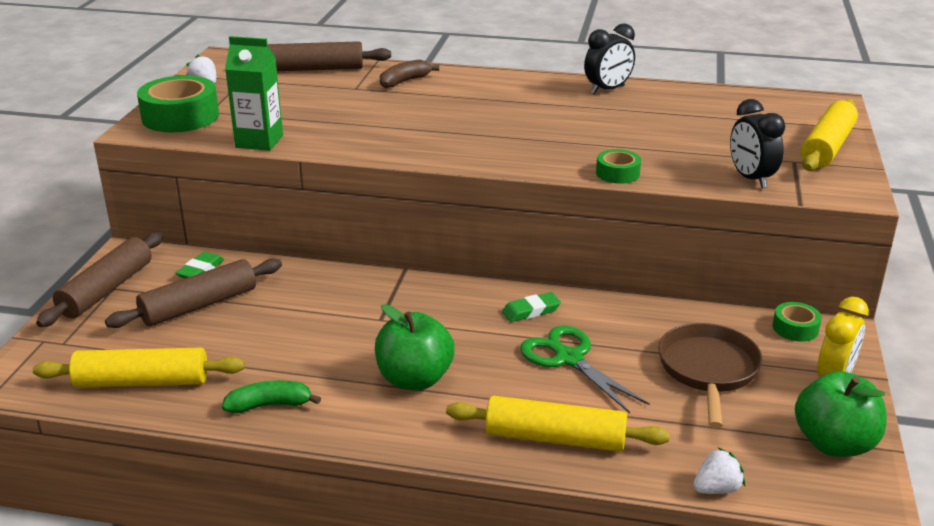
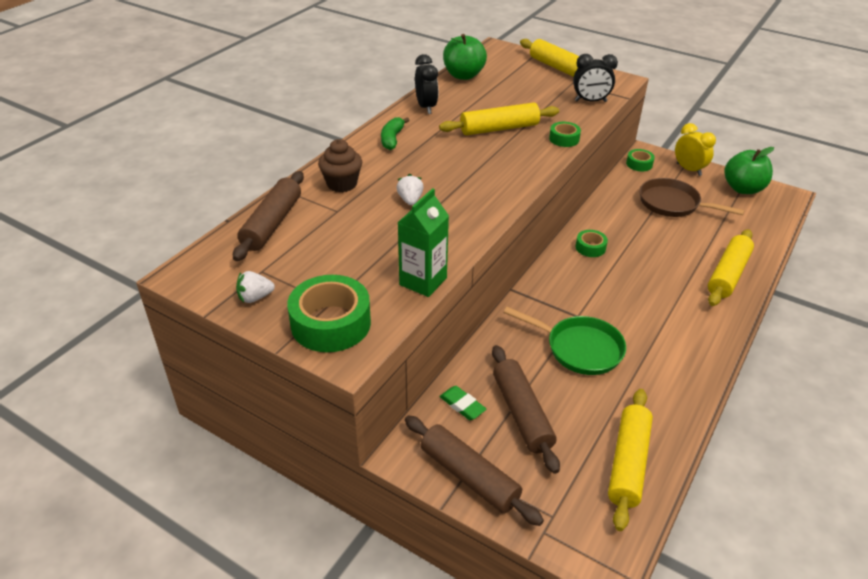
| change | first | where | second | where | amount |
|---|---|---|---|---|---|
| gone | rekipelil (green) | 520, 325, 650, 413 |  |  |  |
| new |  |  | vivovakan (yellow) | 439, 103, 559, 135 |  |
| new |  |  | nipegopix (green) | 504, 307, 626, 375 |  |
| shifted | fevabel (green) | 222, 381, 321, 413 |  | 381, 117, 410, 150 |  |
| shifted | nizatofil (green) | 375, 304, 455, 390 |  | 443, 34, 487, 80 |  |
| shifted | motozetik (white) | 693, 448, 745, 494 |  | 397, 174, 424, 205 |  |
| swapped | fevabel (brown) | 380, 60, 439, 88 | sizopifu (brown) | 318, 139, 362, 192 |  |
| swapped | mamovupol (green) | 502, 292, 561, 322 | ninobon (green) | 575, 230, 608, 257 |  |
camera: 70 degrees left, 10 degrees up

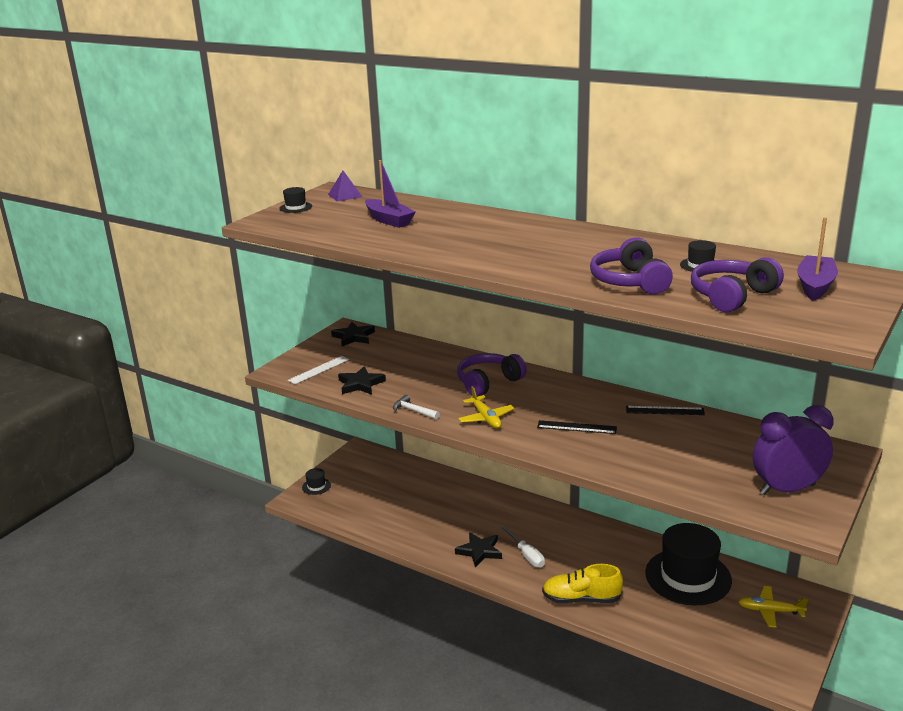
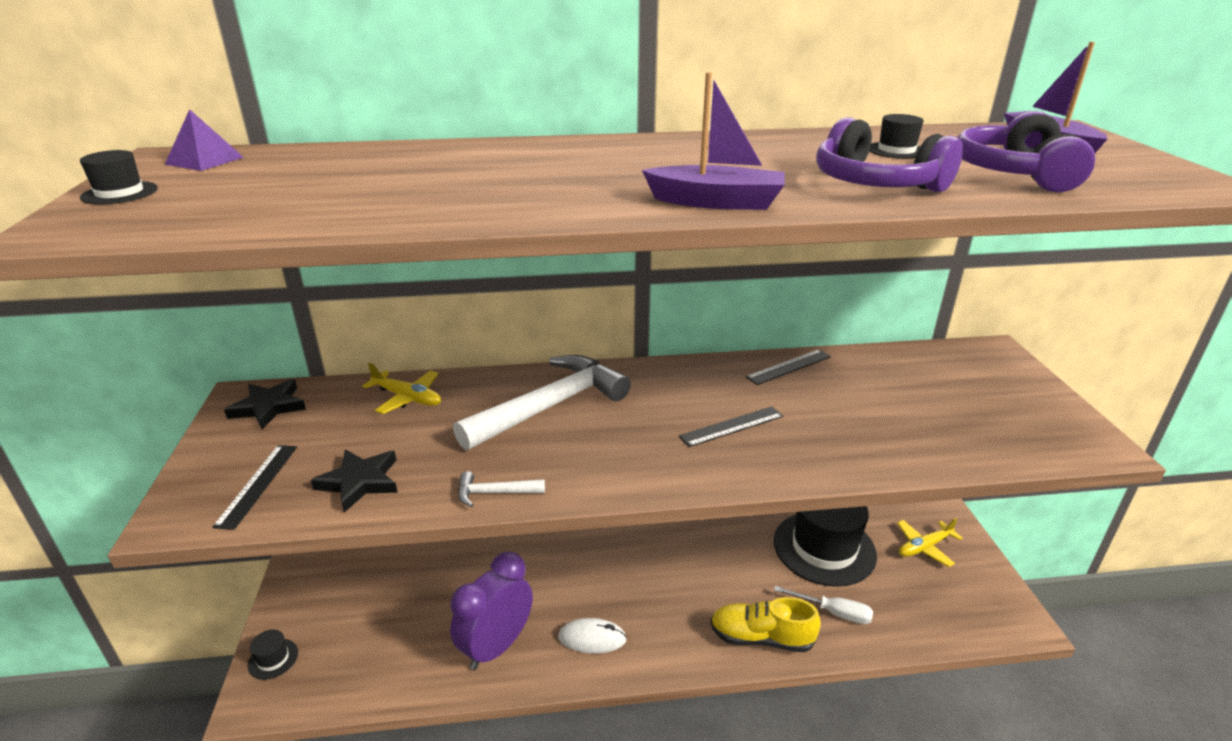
| change | first | where | second | where | amount |
|---|---|---|---|---|---|
| shifted | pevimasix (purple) | 365, 160, 415, 228 |  | 642, 72, 785, 210 |  |
| shifted | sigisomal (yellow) | 458, 386, 514, 428 |  | 362, 363, 441, 414 |  |
| shifted | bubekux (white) | 502, 526, 545, 568 |  | 774, 586, 873, 624 |  |
| shifted | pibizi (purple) | 753, 405, 833, 495 |  | 450, 552, 533, 670 |  |
| swapped | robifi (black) | 455, 532, 502, 567 | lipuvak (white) | 558, 618, 627, 653 |  |
| swapped | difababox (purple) | 457, 353, 527, 397 | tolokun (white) | 453, 355, 631, 450 |  |
| repainted | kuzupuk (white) | 288, 356, 349, 384 | kuzupuk (black) | 212, 445, 297, 530 |  |
| rotated | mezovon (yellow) | 542, 564, 623, 603 |  | 710, 597, 821, 652 | 45 degrees clockwise |
camera: 40 degrees left, 5 degrees up

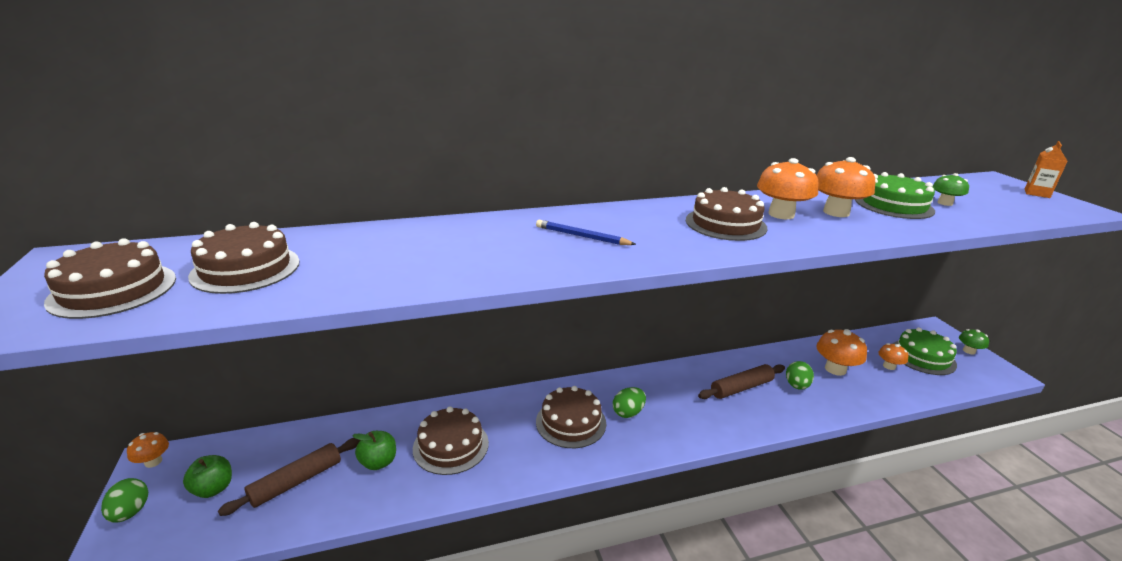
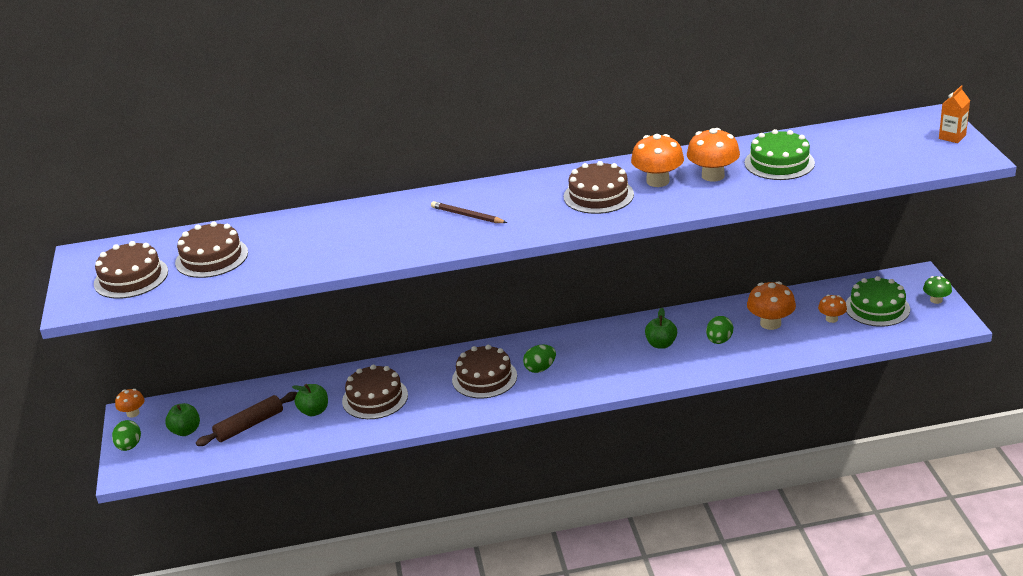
| change | first | where | second | where | amount |
|---|---|---|---|---|---|
| gone | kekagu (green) | 933, 173, 969, 206 |  |  |  |
| swapped | vivovakan (brown) | 698, 364, 785, 399 | nizatofil (green) | 645, 308, 677, 349 |  |
| repainted | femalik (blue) | 536, 220, 636, 245 | femalik (brown) | 431, 201, 507, 223 |  |
camera: 10 degrees right, 5 degrees up

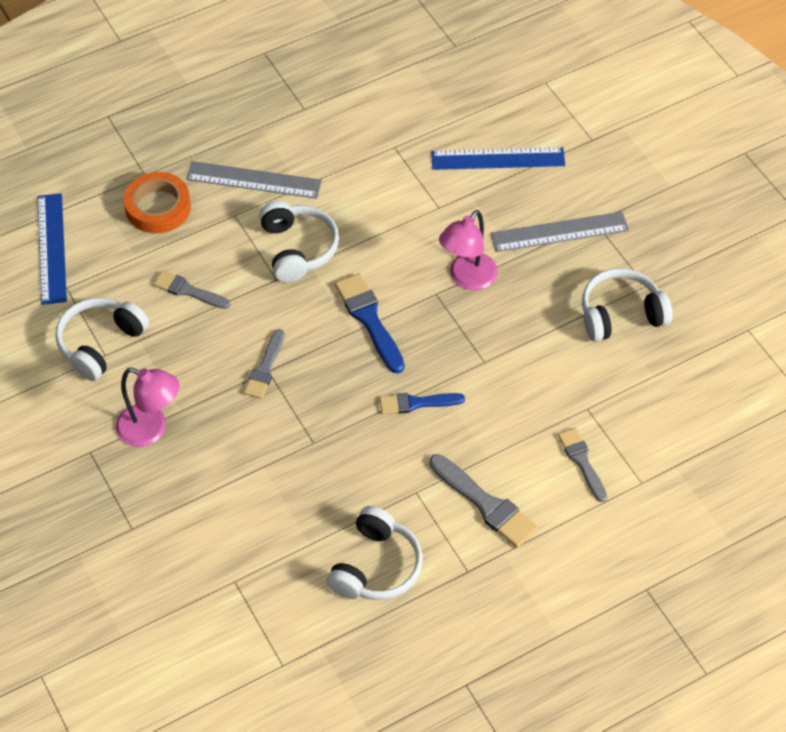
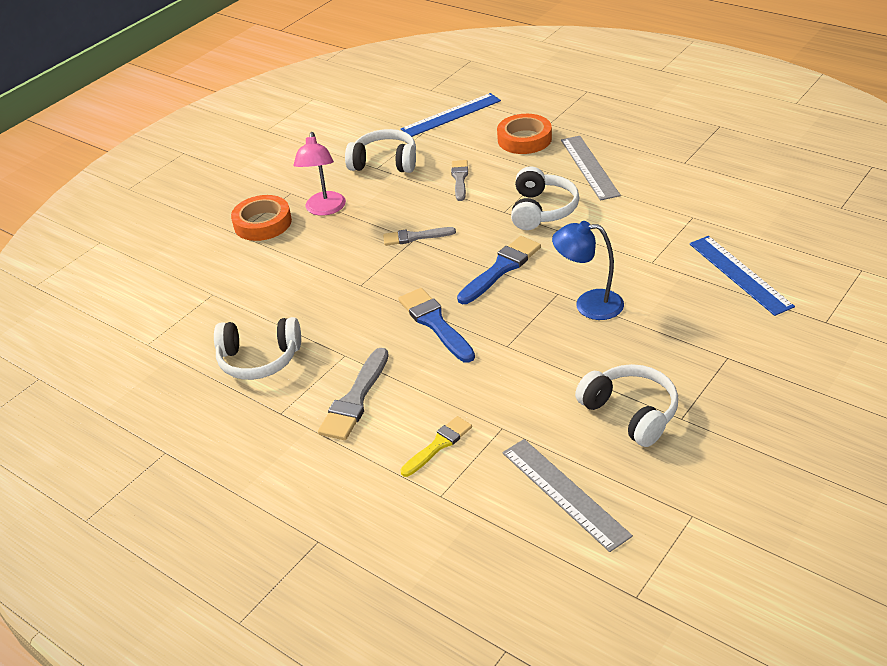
| change | first | where | second | where | amount |
|---|---|---|---|---|---|
| new |  |  | ninobon (orange) | 231, 195, 292, 241 |  |
| shifted | kuzupuk (grey) | 491, 212, 629, 252 |  | 502, 439, 633, 552 |  |
| repainted | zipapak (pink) | 439, 210, 498, 290 | zipapak (blue) | 552, 221, 624, 320 |  |
| repainted | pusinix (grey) | 558, 428, 607, 502 | pusinix (yellow) | 400, 416, 472, 477 |  |
| rotated | difababox (white) | 259, 201, 339, 282 |  | 511, 166, 579, 230 | 45 degrees counterclockwise |
| scaled | pusinix (blue) | 380, 393, 465, 414 |  | 398, 288, 475, 363 | x1.51 |
camera: 70 degrees right, 15 degrees down

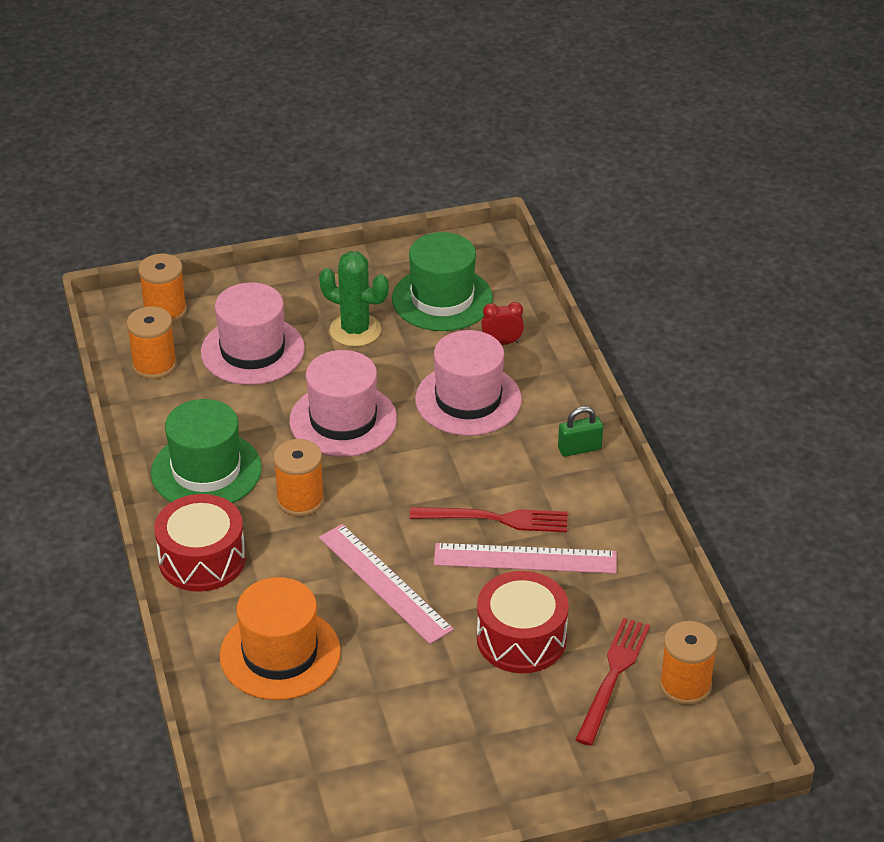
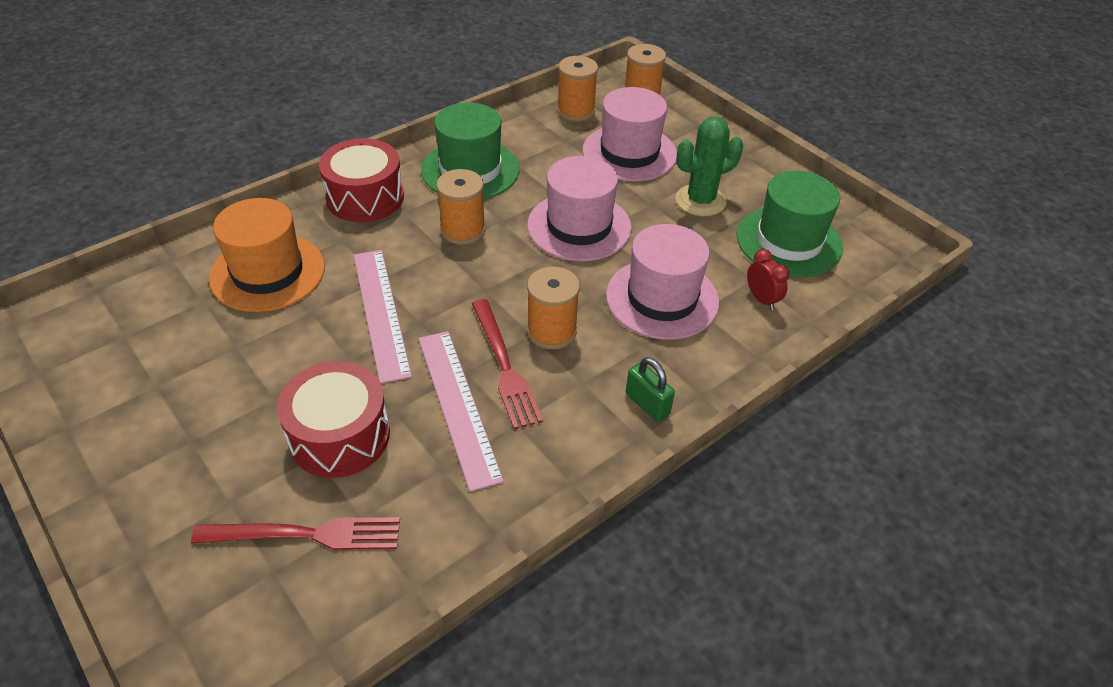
| change | first | where | second | where | amount |
|---|---|---|---|---|---|
| shifted | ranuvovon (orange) | 660, 621, 717, 705 |  | 527, 267, 580, 349 |  |
| rotated | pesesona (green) | 319, 251, 389, 347 |  | 676, 117, 743, 216 | 60 degrees clockwise |
| rotated | kuzupuk (pink) | 319, 524, 454, 644 |  | 354, 250, 412, 384 | 45 degrees counterclockwise |
camera: 65 degrees right, 5 degrees up

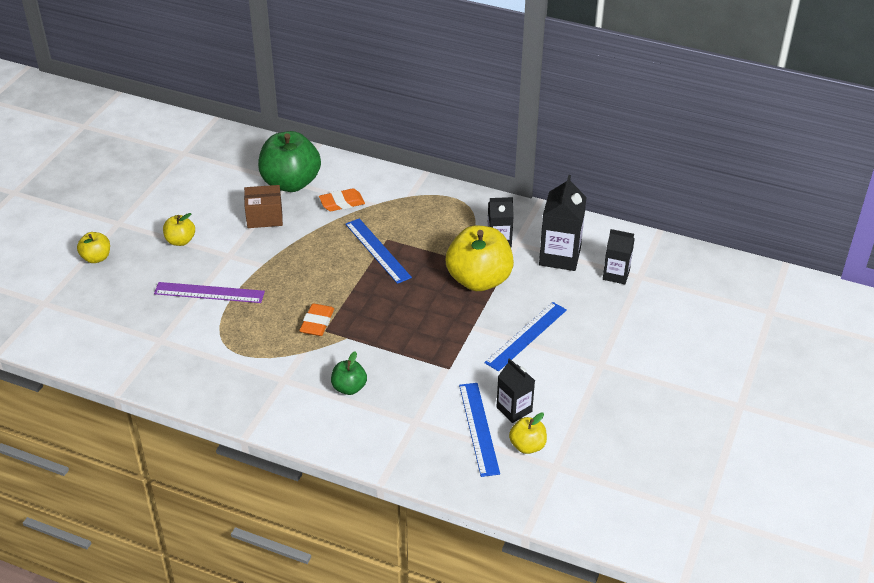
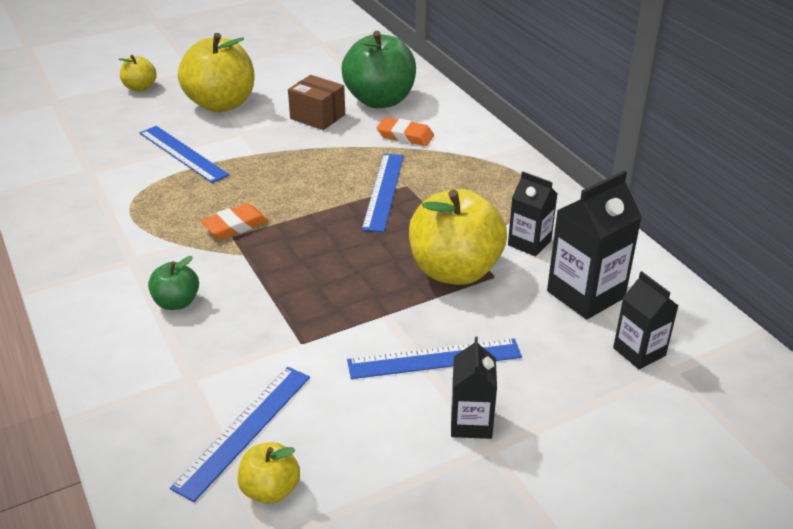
| change | first | where | second | where | amount |
|---|---|---|---|---|---|
| shifted | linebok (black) | 496, 358, 535, 423 |  | 451, 337, 497, 439 |  |
| repainted | kuzupuk (purple) | 154, 282, 265, 303 | kuzupuk (blue) | 140, 126, 229, 183 |  |
| scaled | nizatofil (yellow) | 163, 213, 195, 246 |  | 178, 33, 255, 112 | x2.04 |
camera: 40 degrees right, 5 degrees down

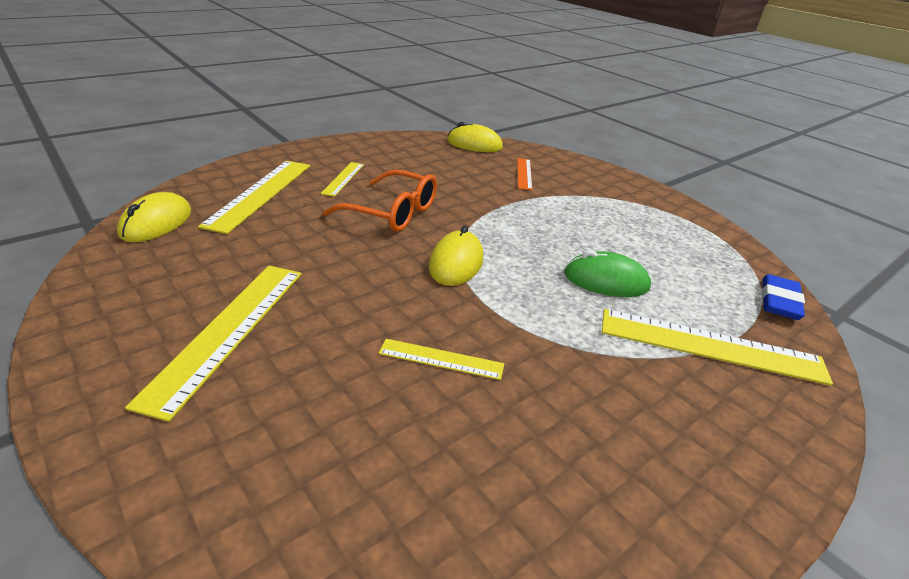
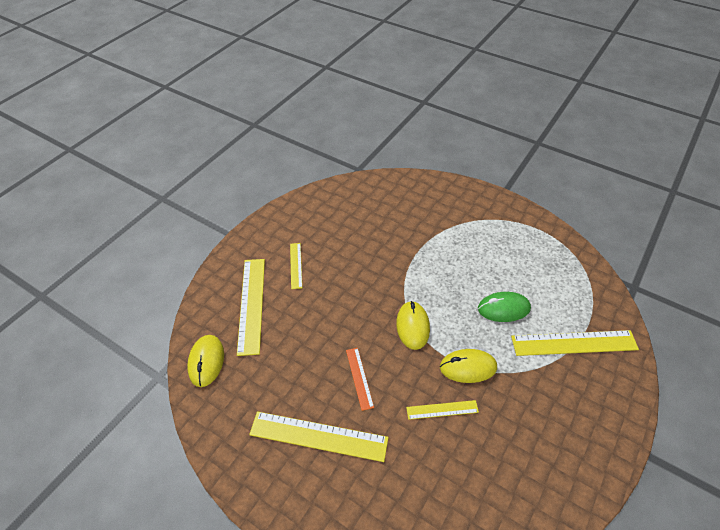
| change | first | where | second | where | amount |
|---|---|---|---|---|---|
| gone | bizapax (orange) | 323, 170, 437, 232 |  |  |  |
| gone | mamovupol (blue) | 762, 274, 805, 320 |  |  |  |
| shifted | lipuvak (yellow) | 447, 122, 503, 152 |  | 440, 349, 497, 383 |  |
| shifted | kuzupuk (orange) | 517, 158, 532, 190 |  | 346, 348, 374, 411 |  |
| rotated | kuzupuk (yellow) | 125, 266, 302, 422 |  | 249, 411, 388, 462 | 75 degrees counterclockwise |
camera: 15 degrees left, 15 degrees up

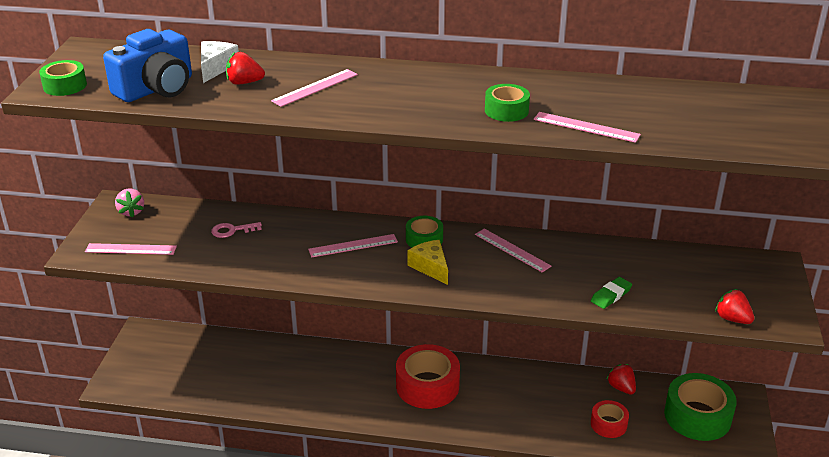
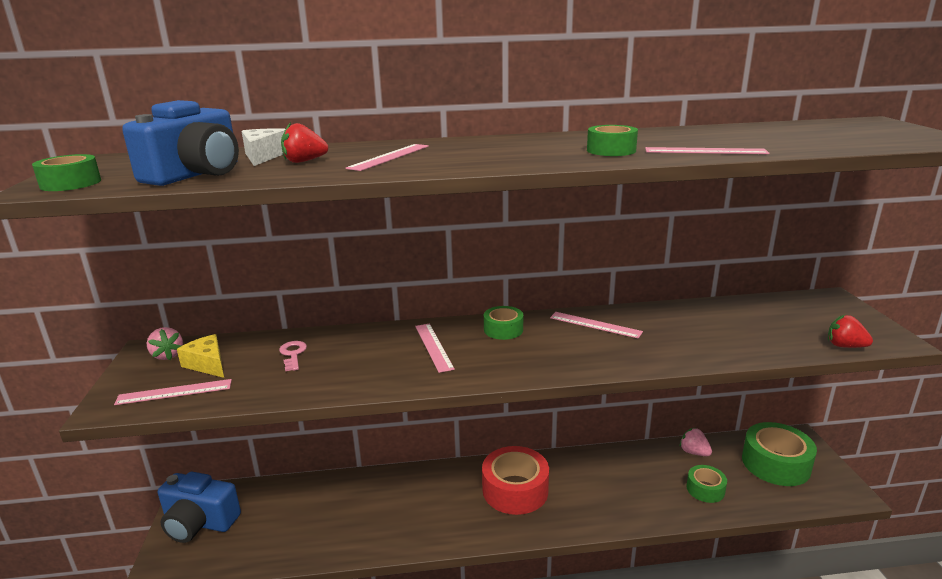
| change | first | where | second | where | amount |
|---|---|---|---|---|---|
| gone | mamovupol (green) | 591, 277, 632, 309 |  |  |  |
| new |  |  | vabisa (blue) | 158, 472, 241, 543 |  |
| shifted | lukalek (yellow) | 408, 240, 448, 285 |  | 177, 334, 224, 378 |  |
| repainted | ninobon (red) | 591, 400, 629, 438 | ninobon (green) | 687, 465, 727, 503 |  |
| repainted | motozetik (red) | 607, 364, 636, 394 | motozetik (pink) | 680, 428, 712, 456 |  |
| rotated | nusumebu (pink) | 211, 222, 262, 238 |  | 279, 341, 307, 371 | 105 degrees clockwise |
| rotated | kuzupuk (pink) | 308, 234, 398, 258 |  | 415, 323, 455, 373 | 75 degrees counterclockwise |
camera: 15 degrees left, 10 degrees down

